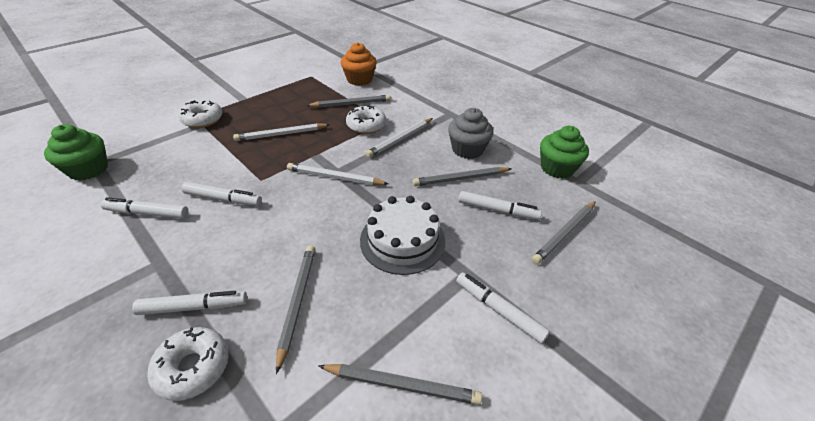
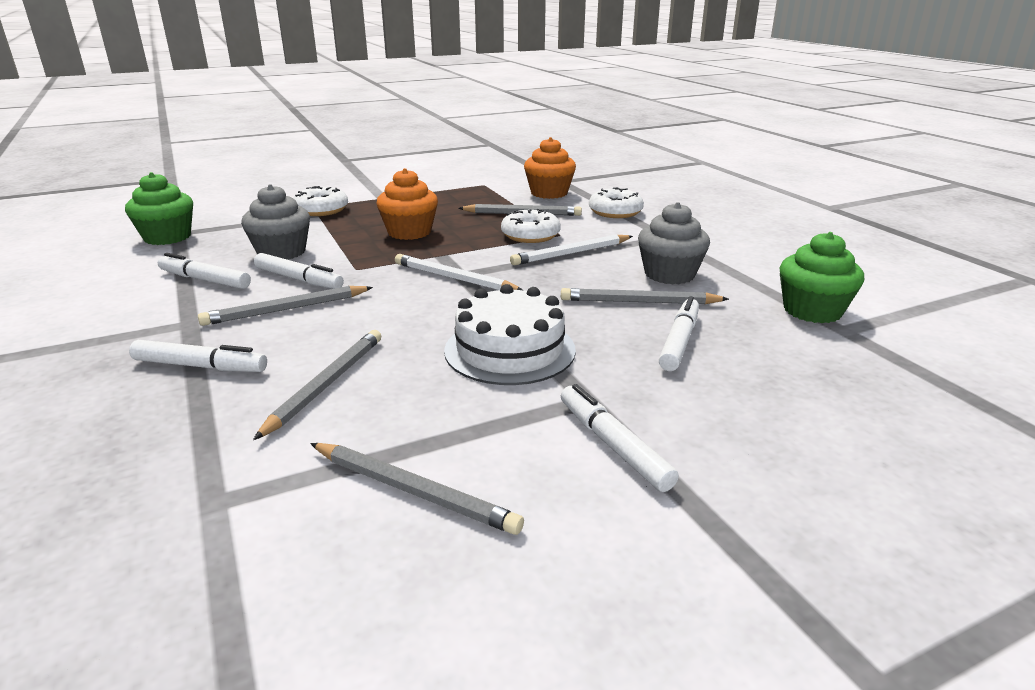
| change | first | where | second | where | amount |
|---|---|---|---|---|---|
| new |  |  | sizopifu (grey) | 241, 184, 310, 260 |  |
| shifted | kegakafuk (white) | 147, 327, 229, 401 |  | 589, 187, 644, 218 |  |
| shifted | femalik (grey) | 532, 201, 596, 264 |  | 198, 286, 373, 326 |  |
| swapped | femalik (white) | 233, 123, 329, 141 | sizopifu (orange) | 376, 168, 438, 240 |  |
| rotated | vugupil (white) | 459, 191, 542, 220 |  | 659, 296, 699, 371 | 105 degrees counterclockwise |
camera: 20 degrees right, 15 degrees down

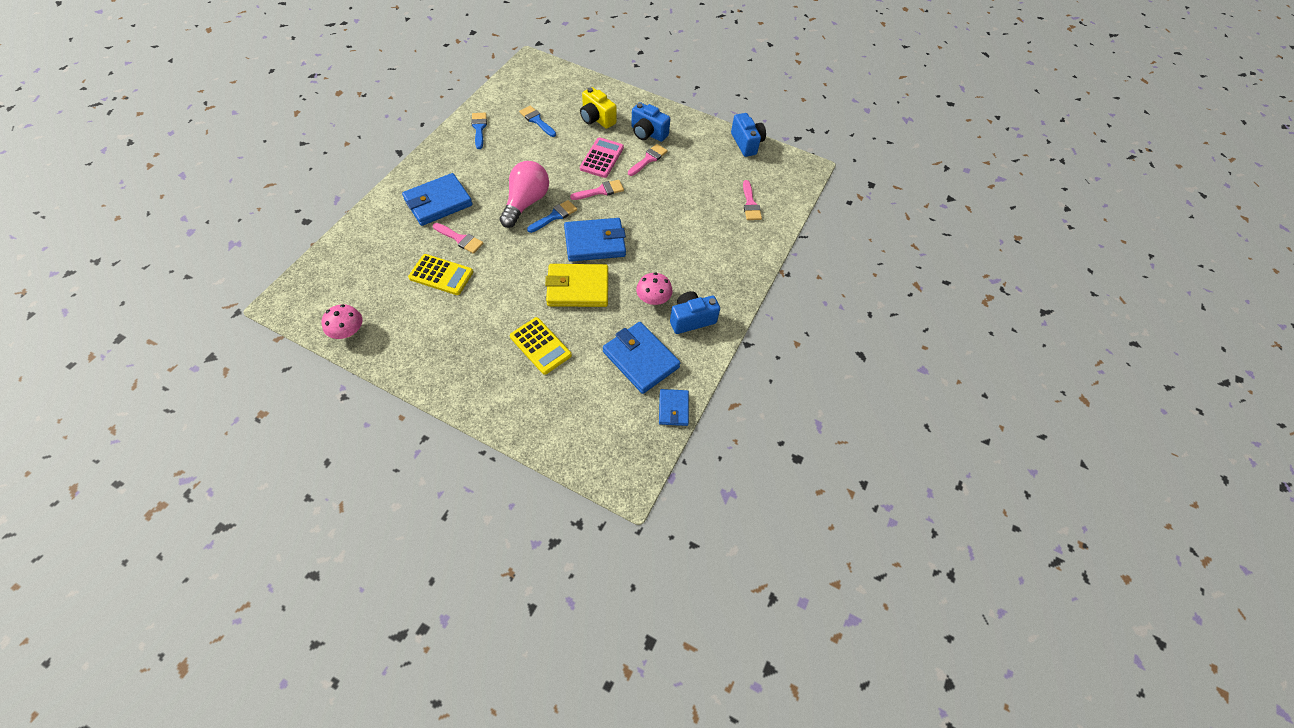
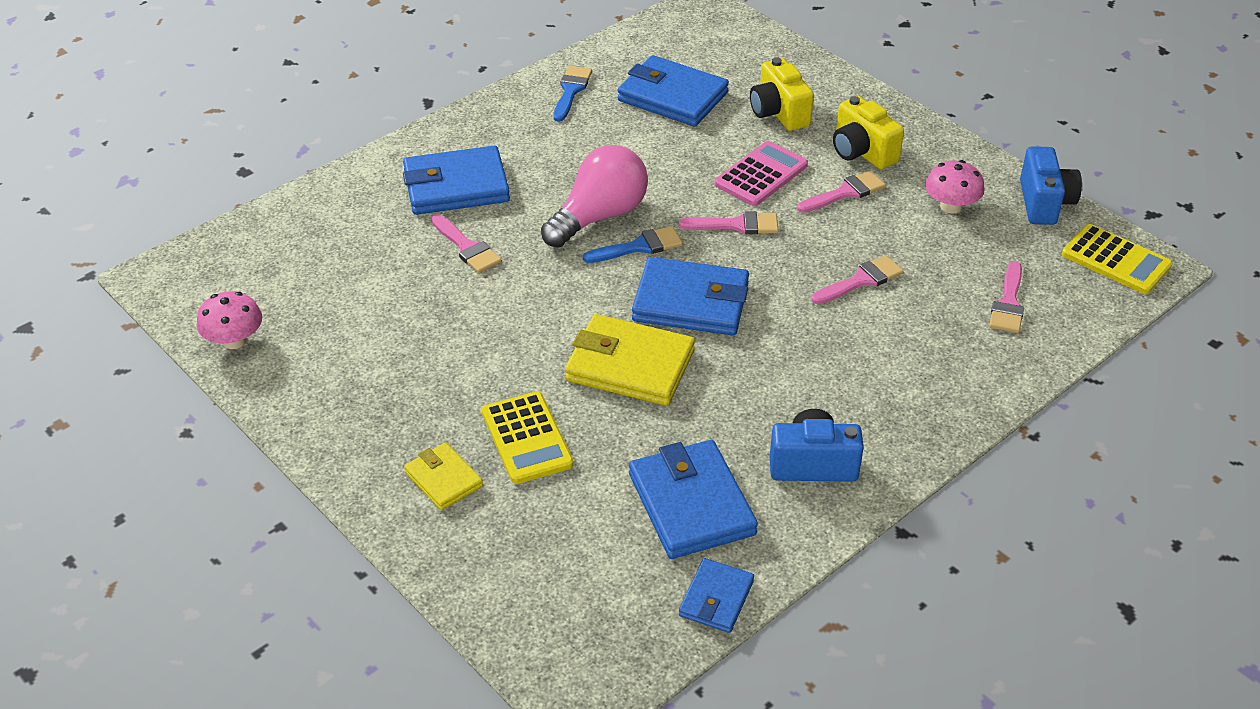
| change | first | where | second | where | amount |
|---|---|---|---|---|---|
| new |  |  | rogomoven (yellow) | 404, 442, 483, 510 |  |
| new |  |  | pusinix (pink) | 811, 255, 903, 304 |  |
| shifted | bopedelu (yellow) | 408, 254, 473, 295 |  | 1062, 224, 1173, 294 |  |
| shifted | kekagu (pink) | 636, 272, 673, 305 |  | 925, 160, 984, 213 |  |
| swapped | pusinix (blue) | 519, 106, 556, 137 | rogomoven (blue) | 617, 55, 729, 126 |  |
| repainted | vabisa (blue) | 631, 102, 670, 142 | vabisa (yellow) | 833, 96, 904, 169 |  |
camera: 25 degrees right, 15 degrees down

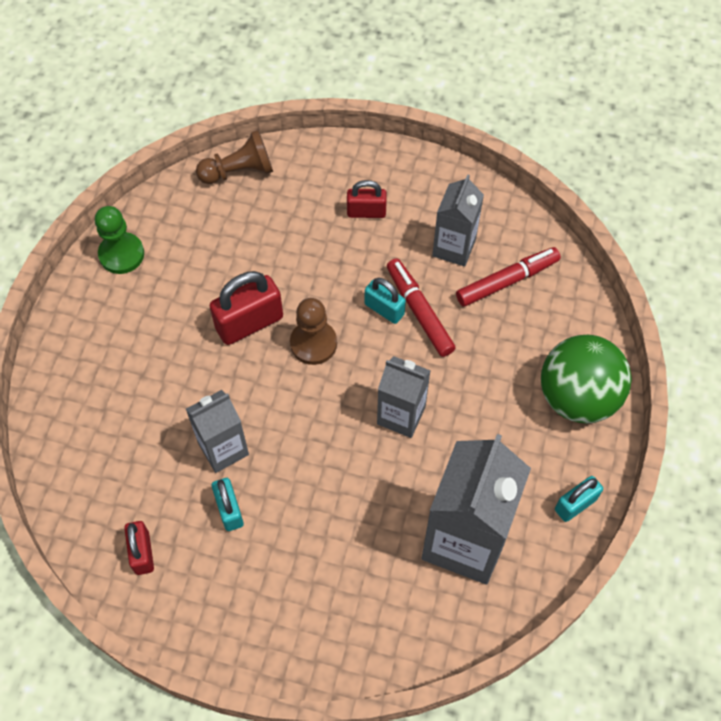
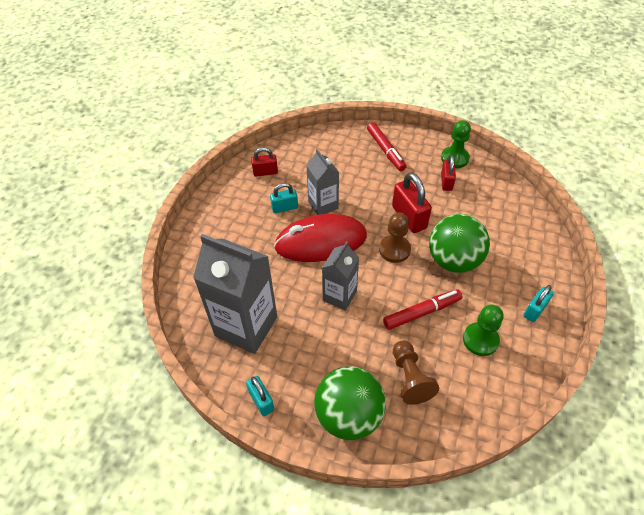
| change | first | where | second | where | amount |
|---|---|---|---|---|---|
| new |  |  | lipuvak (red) | 274, 214, 367, 262 |  |
| new |  |  | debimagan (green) | 429, 214, 490, 273 |  |
| shifted | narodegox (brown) | 196, 130, 273, 184 |  | 393, 340, 439, 405 |  |
| shifted | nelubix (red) | 347, 180, 387, 218 |  | 441, 155, 456, 191 |  |
| shifted | nelubix (turquoise) | 365, 278, 406, 324 |  | 523, 285, 554, 322 |  |
| shifted | vugupil (red) | 456, 247, 561, 306 |  | 367, 122, 406, 171 |  |
| swapped | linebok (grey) | 432, 174, 484, 267 | narodegox (green) | 463, 304, 504, 356 |  |
camera: 95 degrees right, 10 degrees down

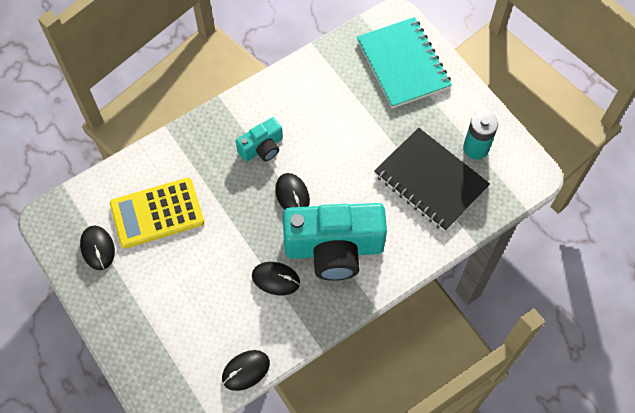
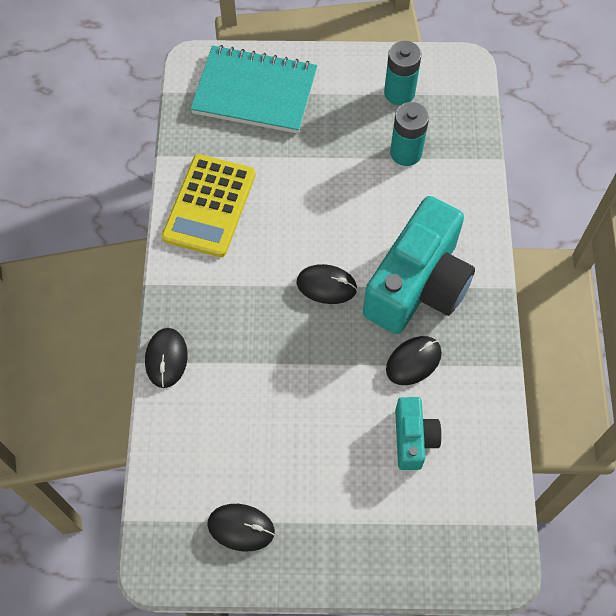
| change | first | where | second | where | amount |
|---|---|---|---|---|---|
| shifted | bopedelu (yellow) | 110, 178, 204, 248 |  | 162, 154, 256, 257 |  |
| shifted | lipuvak (black) | 222, 350, 270, 391 |  | 145, 328, 188, 388 |  |
| shifted | vabisa (turquoise) | 236, 117, 283, 162 |  | 395, 397, 442, 470 |  |
| swapped | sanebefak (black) | 374, 128, 490, 232 | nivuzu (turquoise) | 390, 102, 429, 166 |  |
camera: 55 degrees left, 0 degrees up

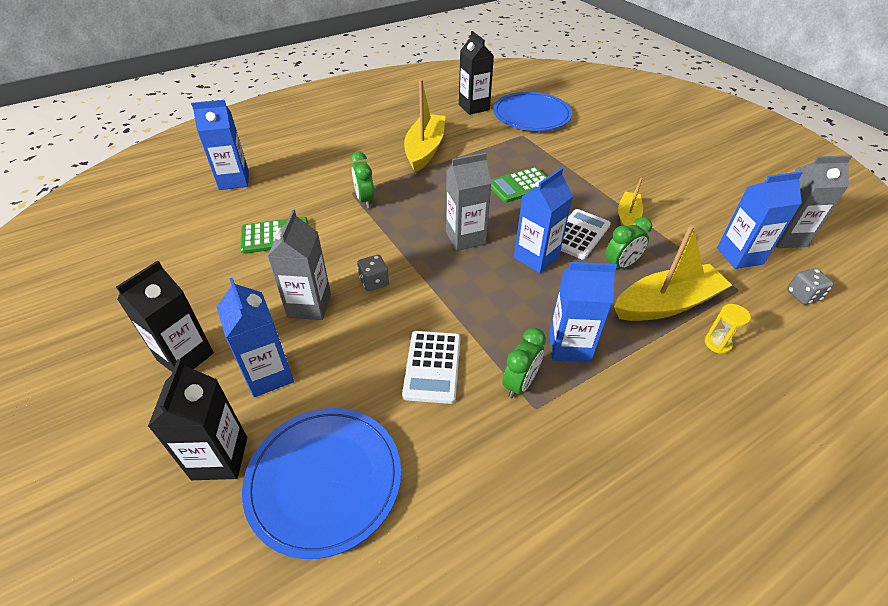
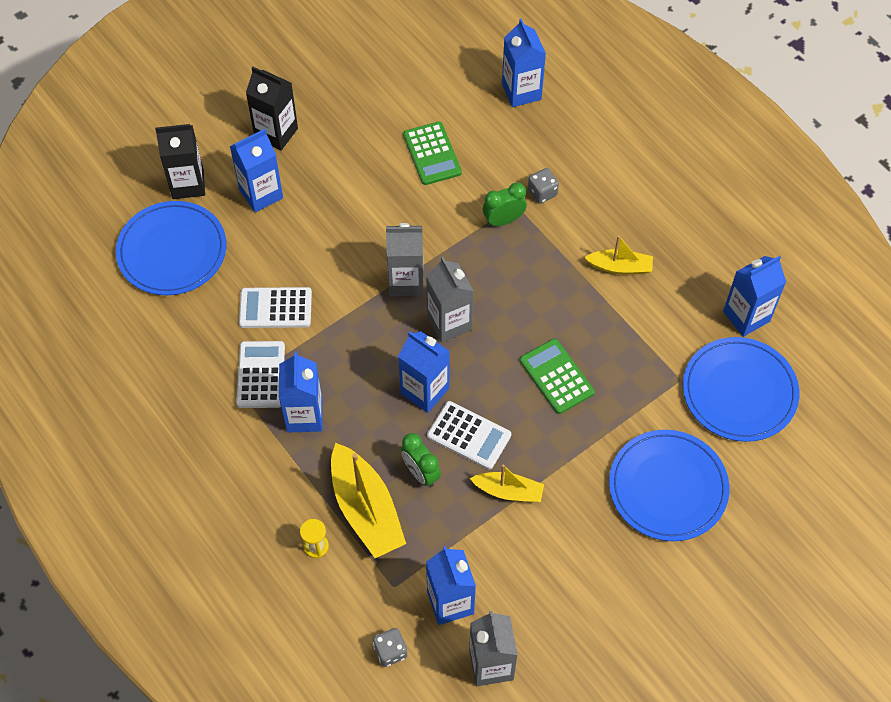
| change | first | where | second | where | amount |
|---|---|---|---|---|---|
| new |  |  | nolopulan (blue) | 609, 430, 729, 541 |  |
| shifted | linebok (grey) | 268, 210, 331, 320 |  | 386, 223, 423, 296 |  |
| shifted | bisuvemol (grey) | 357, 255, 389, 291 |  | 528, 168, 559, 204 |  |
| swapped | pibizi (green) | 502, 328, 546, 399 | bopedelu (white) | 236, 341, 285, 408 |  |
| repainted | linebok (black) | 459, 31, 494, 115 | linebok (blue) | 723, 256, 786, 337 |  |
| scaled | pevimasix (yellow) | 404, 79, 445, 172 |  | 584, 236, 653, 274 | x0.58 |
camera: 85 degrees right, 15 degrees up

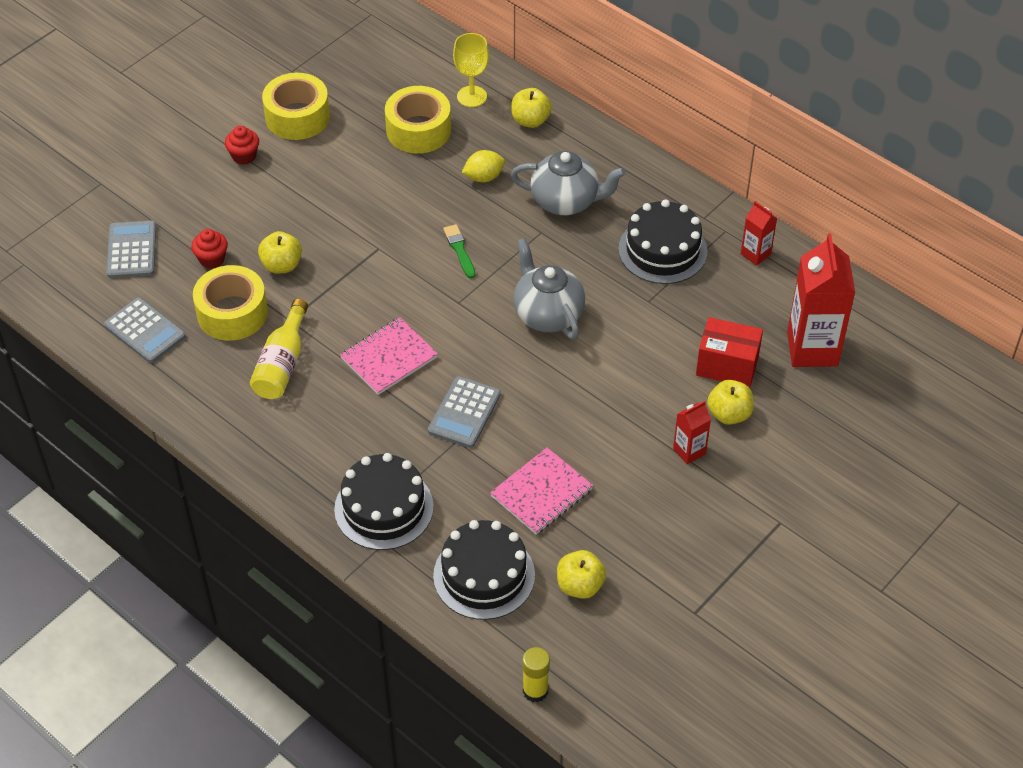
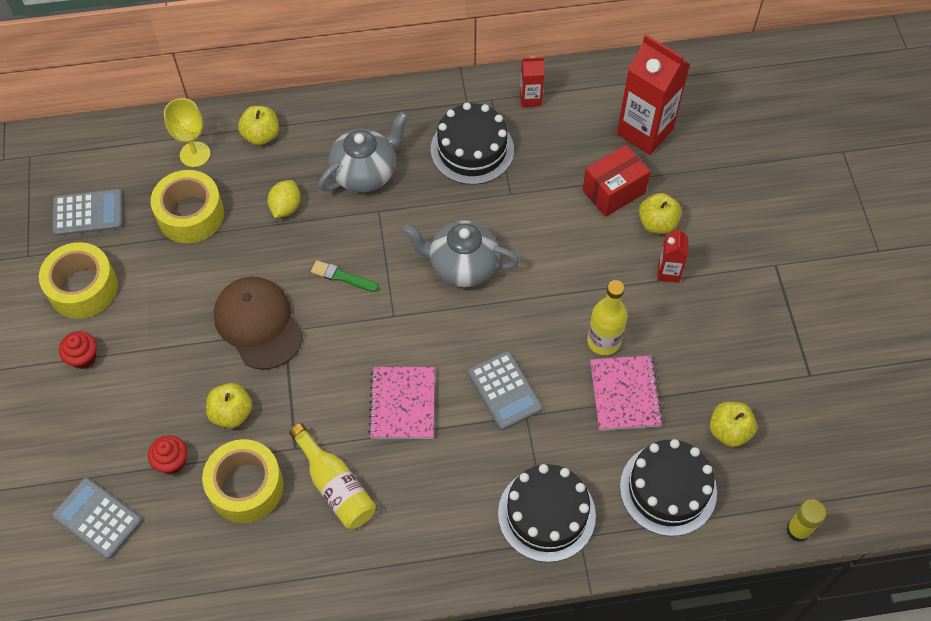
| change | first | where | second | where | amount |
|---|---|---|---|---|---|
| new |  |  | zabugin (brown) | 214, 277, 303, 370 |  |
| new |  |  | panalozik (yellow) | 587, 280, 628, 355 |  |
| shifted | bopedelu (grey) | 104, 298, 186, 363 |  | 52, 189, 123, 236 |  |
camera: 50 degrees left, 10 degrees up

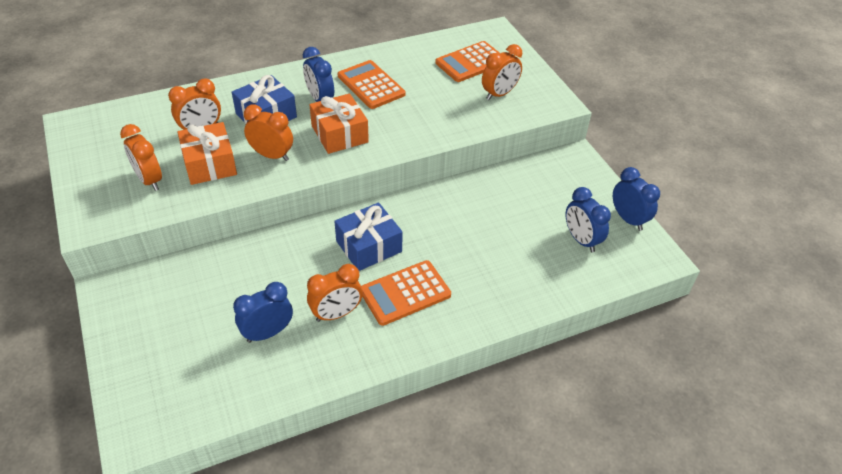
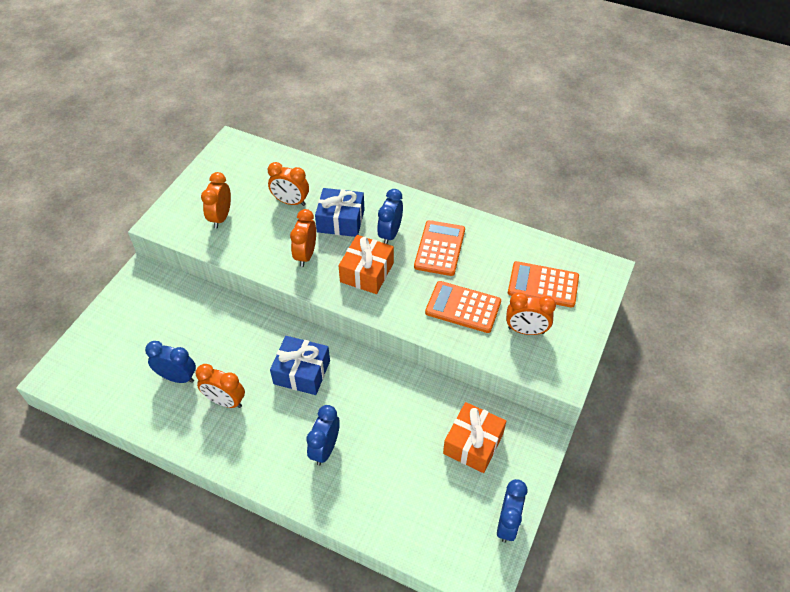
| change | first | where | second | where | amount |
|---|---|---|---|---|---|
| shifted | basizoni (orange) | 178, 122, 237, 185 |  | 443, 402, 506, 473 |  |
| shifted | bopedelu (orange) | 361, 260, 451, 326 |  | 425, 281, 501, 333 |  |
| shifted | pibizi (blue) | 566, 187, 611, 252 |  | 306, 405, 340, 466 |  |
| rotated | pibizi (orange) | 244, 104, 293, 161 |  | 290, 209, 316, 267 | 150 degrees counterclockwise |
camera: 50 degrees right, 5 degrees up

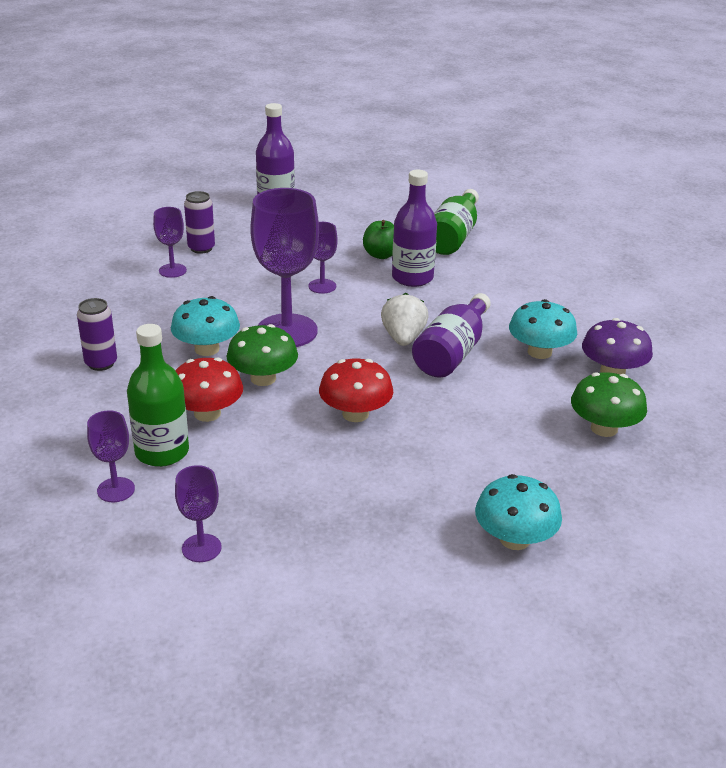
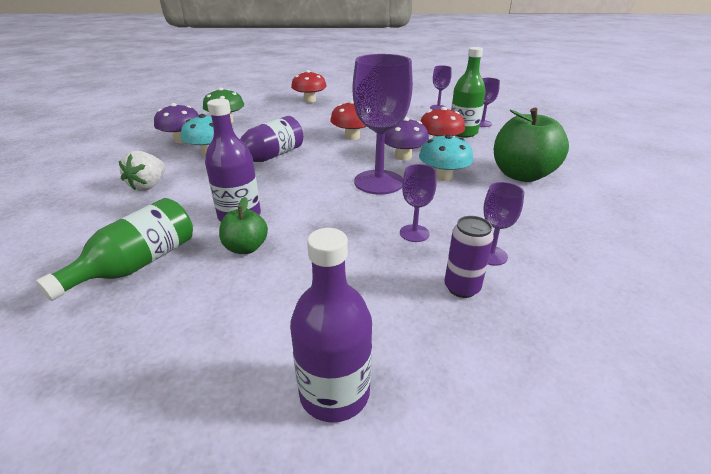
| change | first | where | second | where | amount |
|---|---|---|---|---|---|
| shifted | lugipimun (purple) | 308, 222, 338, 294 |  | 400, 164, 437, 242 |  |
| shifted | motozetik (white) | 381, 293, 428, 346 |  | 119, 151, 165, 191 |  |
| swapped | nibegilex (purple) | 77, 298, 117, 371 | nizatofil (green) | 494, 108, 569, 182 |  |
| repainted | kekagu (green) | 226, 324, 298, 386 | kekagu (purple) | 385, 117, 429, 160 |  |
| repainted | kekagu (turquoise) | 475, 474, 562, 550 | kekagu (red) | 291, 70, 327, 103 |  |
camera: 165 degrees left, 0 degrees up

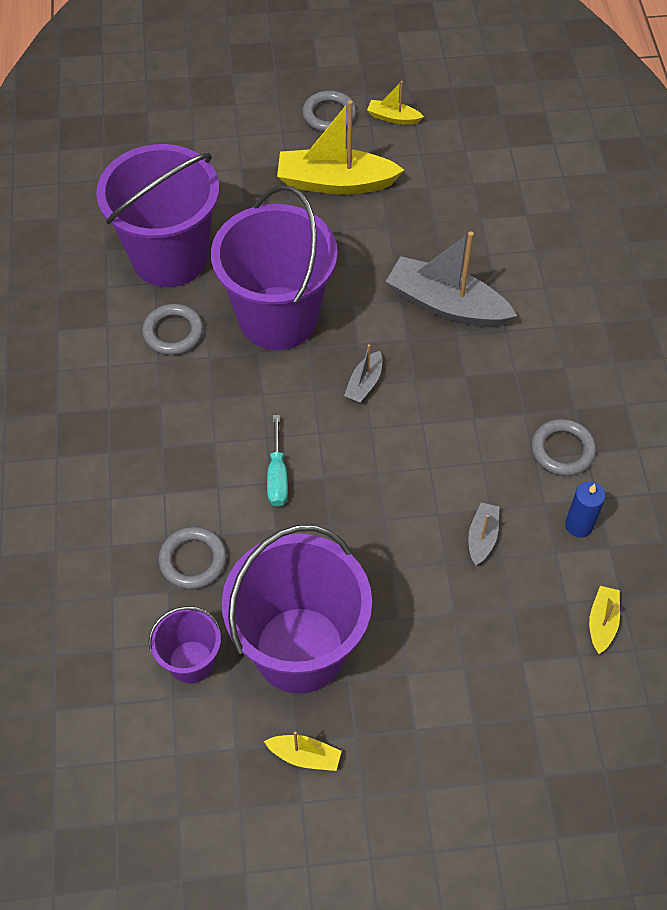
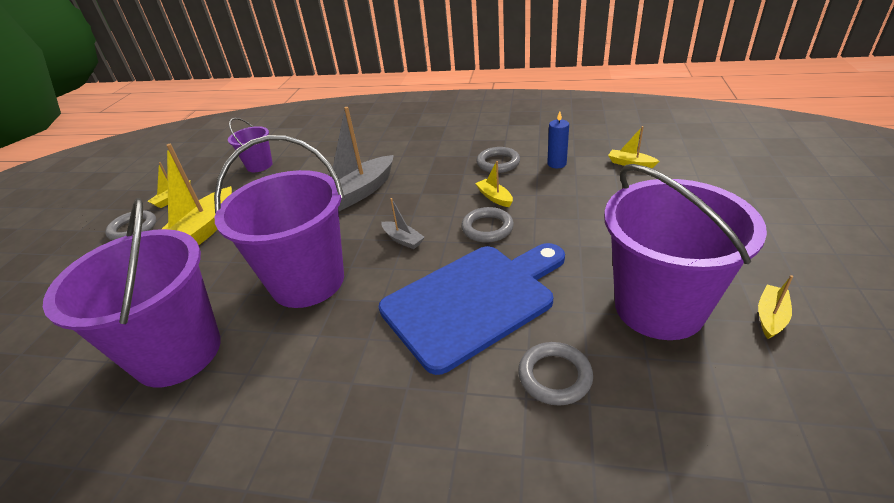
| change | first | where | second | where | amount |
|---|---|---|---|---|---|
| gone | pevimasix (grey) | 468, 502, 499, 565 |  |  |  |
| new |  |  | pevimasix (yellow) | 475, 161, 513, 207 |  |
| shifted | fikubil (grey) | 142, 304, 203, 355 |  | 461, 207, 514, 243 |  |
| shifted | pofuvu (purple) | 148, 606, 221, 683 |  | 228, 118, 273, 172 |  |
| swapped | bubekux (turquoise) | 267, 415, 288, 506 | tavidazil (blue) | 379, 243, 565, 375 |  |
camera: 70 degrees left, 20 degrees down

